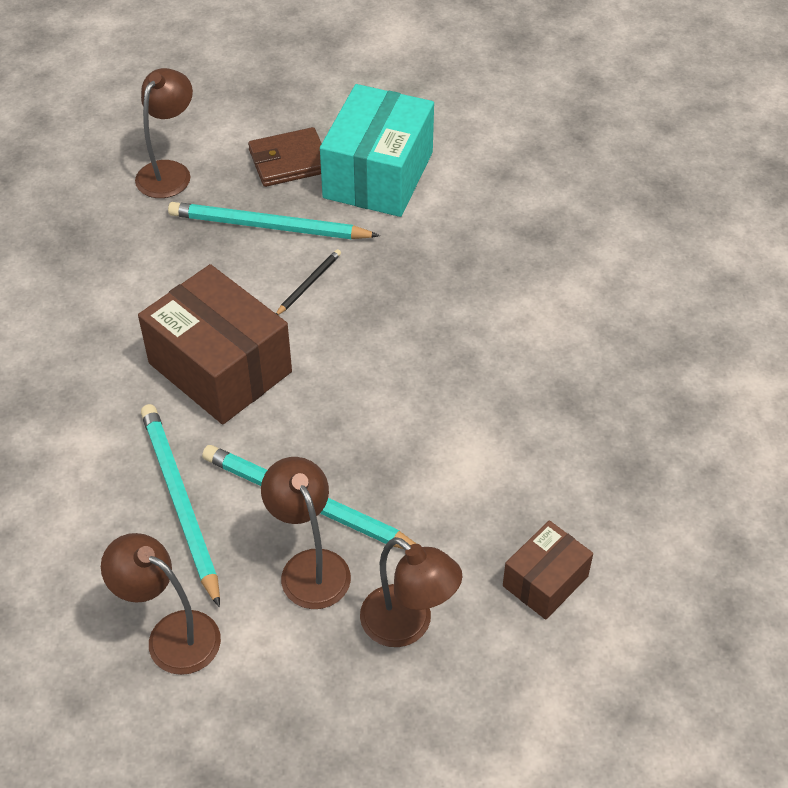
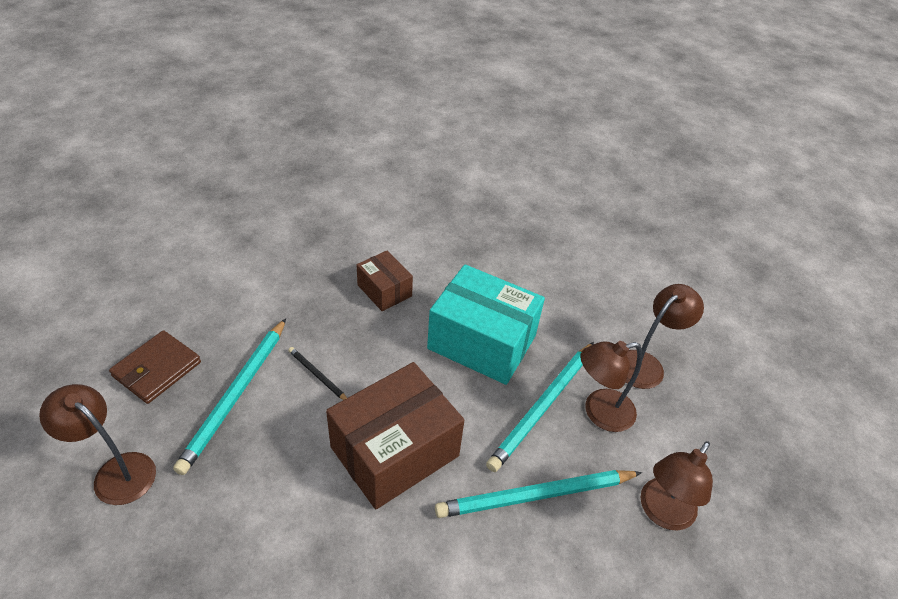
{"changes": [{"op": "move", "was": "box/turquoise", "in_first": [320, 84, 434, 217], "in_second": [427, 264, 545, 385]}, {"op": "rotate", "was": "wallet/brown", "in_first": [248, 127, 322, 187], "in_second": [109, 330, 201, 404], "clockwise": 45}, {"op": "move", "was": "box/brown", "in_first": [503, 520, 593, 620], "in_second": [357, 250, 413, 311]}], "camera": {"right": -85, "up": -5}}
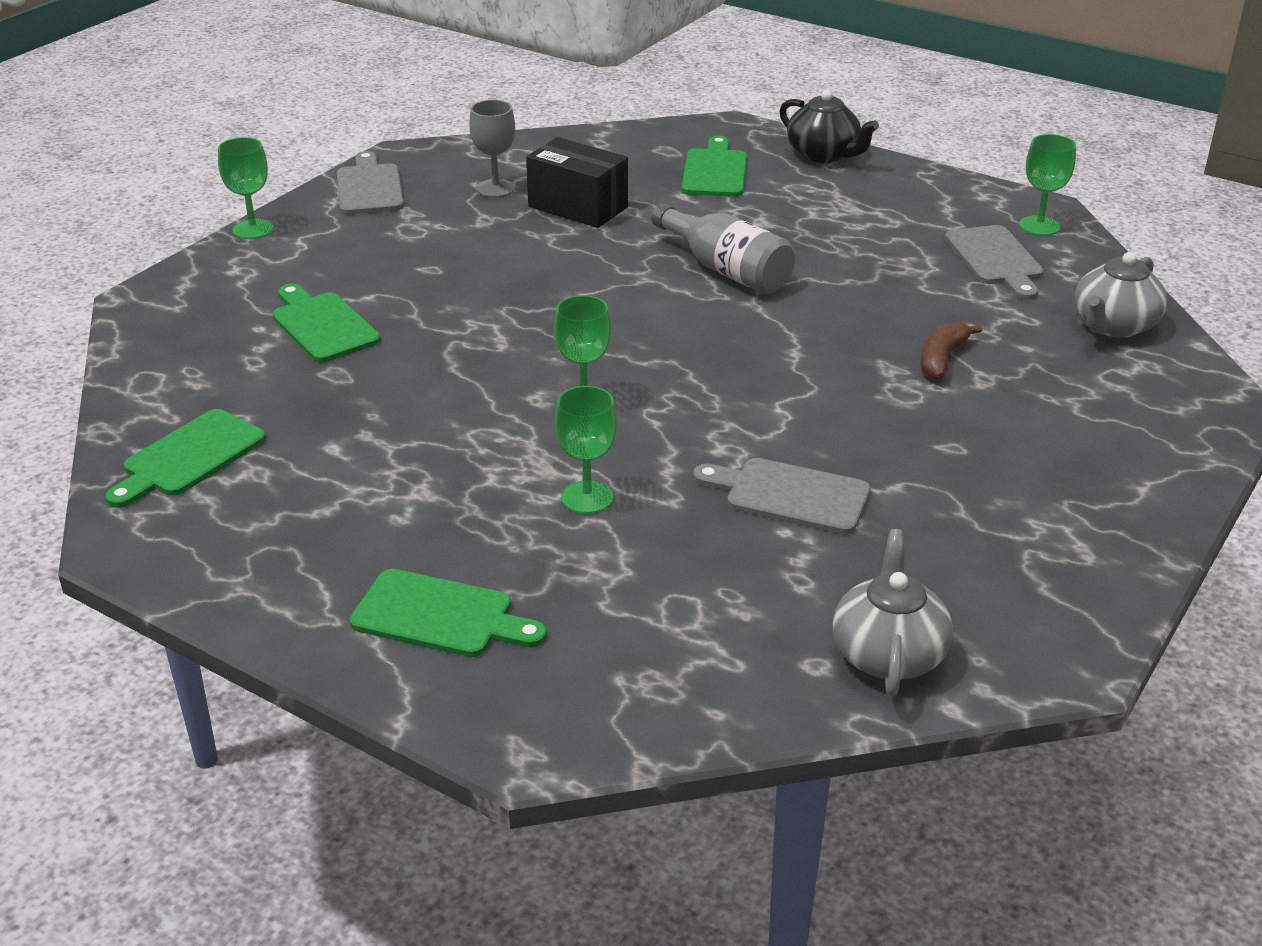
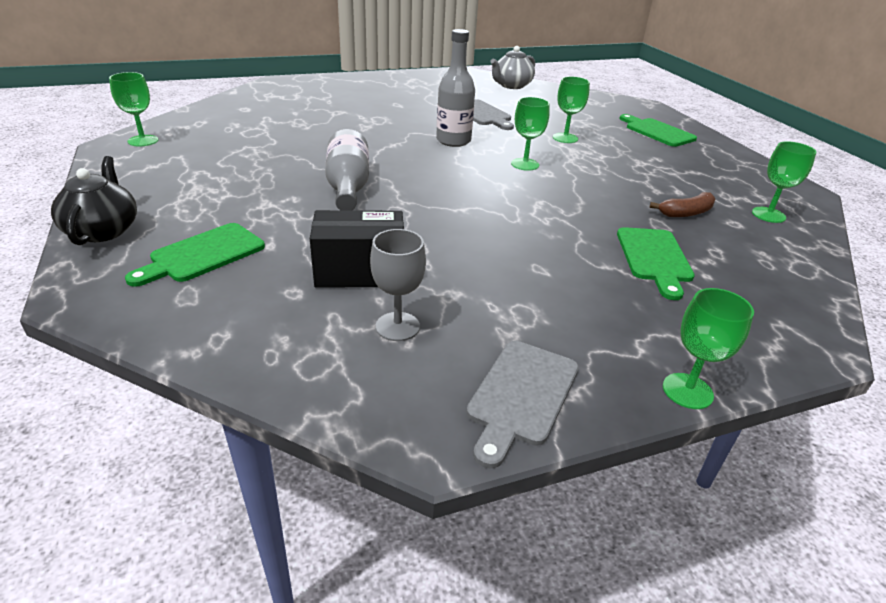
{"changes": [{"op": "rotate", "was": "box/black", "in_first": [526, 137, 628, 228], "in_second": [310, 210, 404, 288], "clockwise": -75}, {"op": "delete", "was": "cutting board/grey", "in_first": [945, 225, 1044, 300]}, {"op": "delete", "was": "teapot/grey", "in_first": [1075, 252, 1168, 338]}, {"op": "move", "was": "banana/brown", "in_first": [921, 322, 982, 380], "in_second": [650, 192, 715, 217]}, {"op": "replace", "was": "cutting board/green", "now": "goblet/green", "in_first": [105, 409, 266, 508], "in_second": [752, 141, 816, 223]}, {"op": "insert", "now": "bottle/grey", "in_second": [436, 29, 475, 147]}], "camera": {"right": -145, "up": 0}}
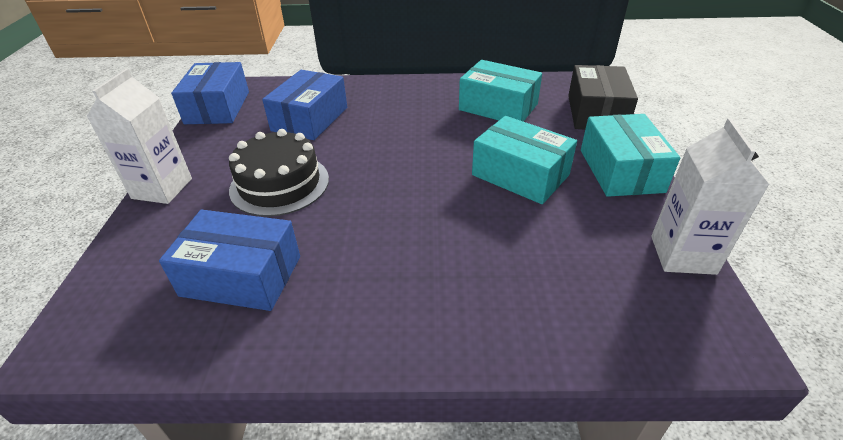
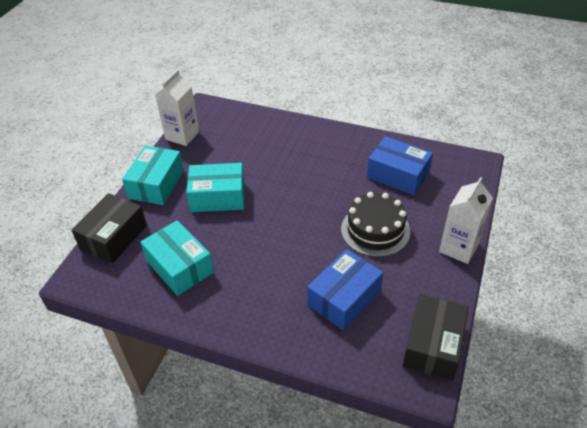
{"changes": [{"op": "recolor", "was": "box/blue", "now": "box/black", "in_first": [171, 62, 249, 124], "in_second": [403, 294, 469, 381]}, {"op": "rotate", "was": "box/turquoise", "in_first": [472, 116, 577, 204], "in_second": [186, 163, 245, 212], "clockwise": -60}], "camera": {"right": -160, "up": 5}}
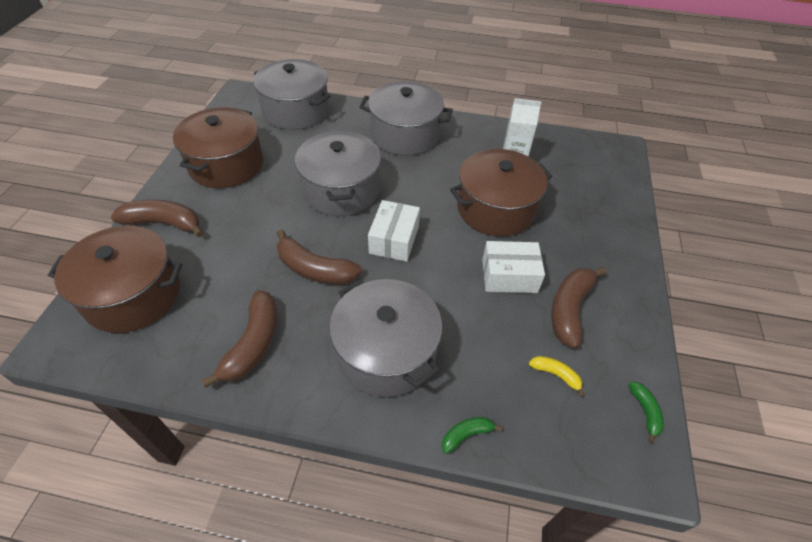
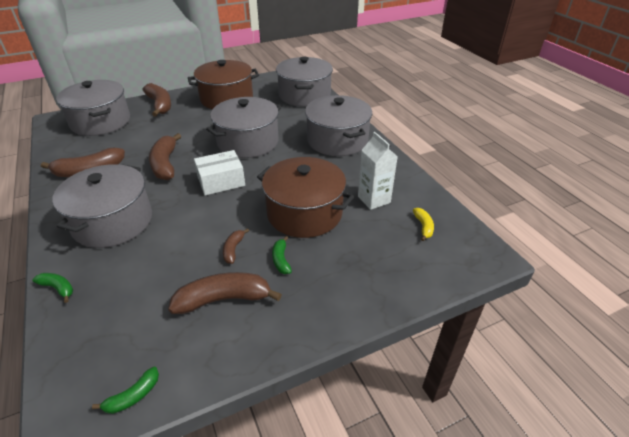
{"changes": [{"op": "recolor", "was": "pot/brown", "now": "pot/grey", "in_first": [48, 226, 182, 333], "in_second": [56, 80, 130, 136]}, {"op": "replace", "was": "box/white", "now": "banana/brown", "in_first": [482, 241, 545, 293], "in_second": [223, 228, 249, 264]}, {"op": "move", "was": "banana/yellow", "in_first": [529, 356, 585, 397], "in_second": [413, 208, 434, 241]}, {"op": "insert", "now": "banana/green", "in_second": [272, 236, 292, 274]}], "camera": {"right": 55, "up": -10}}
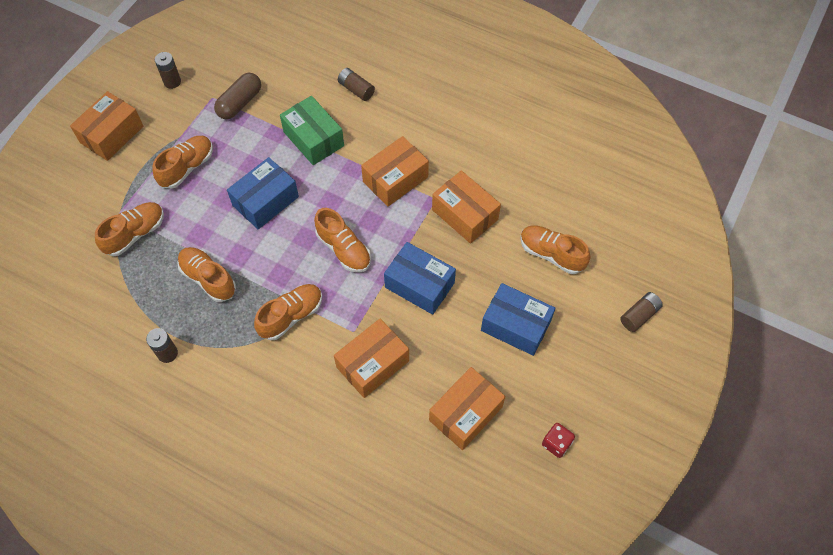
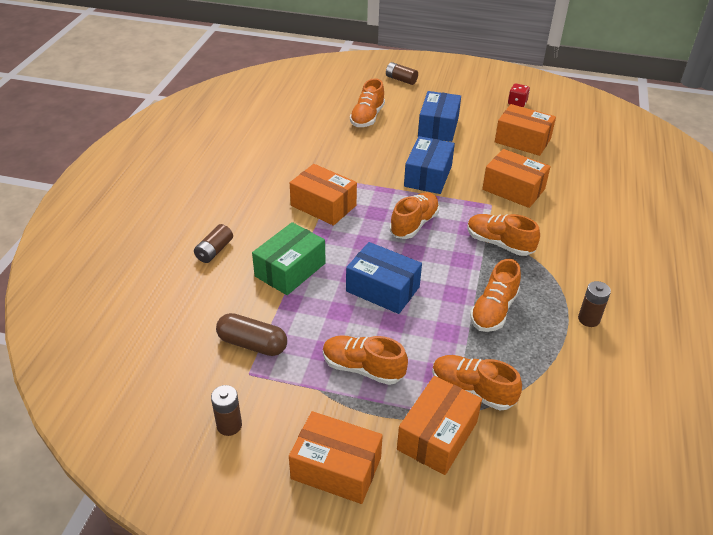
{"changes": [{"op": "move", "was": "box/orange", "in_first": [432, 170, 501, 244], "in_second": [397, 376, 482, 475]}], "camera": {"right": -105, "up": -20}}
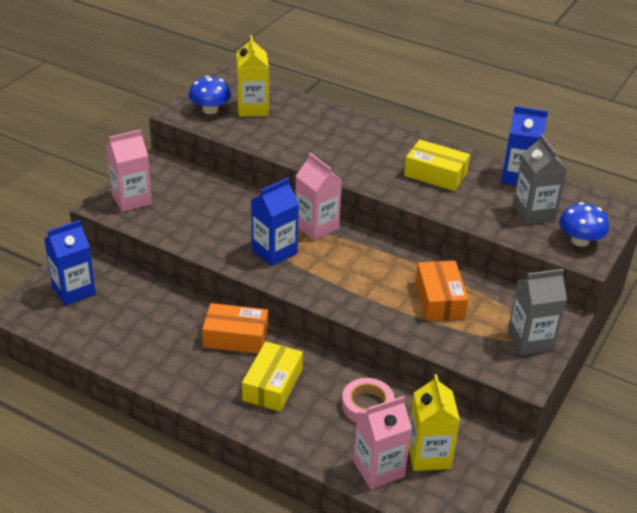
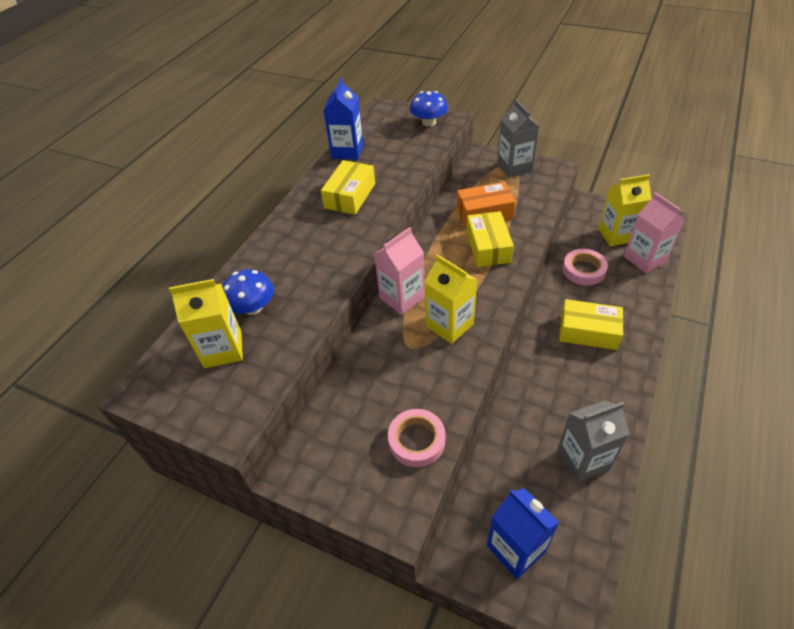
{"changes": [{"op": "move", "was": "mushroom/blue", "in_first": [189, 76, 231, 114], "in_second": [222, 269, 274, 315]}, {"op": "delete", "was": "carton/pink", "in_first": [106, 129, 152, 212]}, {"op": "move", "was": "carton/grey", "in_first": [513, 134, 567, 225], "in_second": [557, 400, 629, 482]}, {"op": "recolor", "was": "carton/blue", "now": "carton/yellow", "in_first": [251, 178, 299, 266], "in_second": [425, 254, 477, 344]}, {"op": "delete", "was": "box/orange", "in_first": [202, 303, 268, 354]}, {"op": "insert", "now": "box/yellow", "in_second": [466, 211, 514, 267]}, {"op": "insert", "now": "tape/pink", "in_second": [388, 409, 445, 467]}], "camera": {"right": -90, "up": 10}}
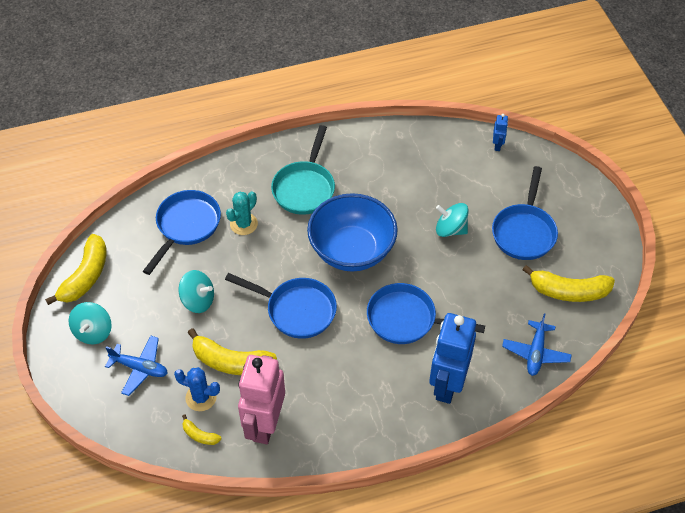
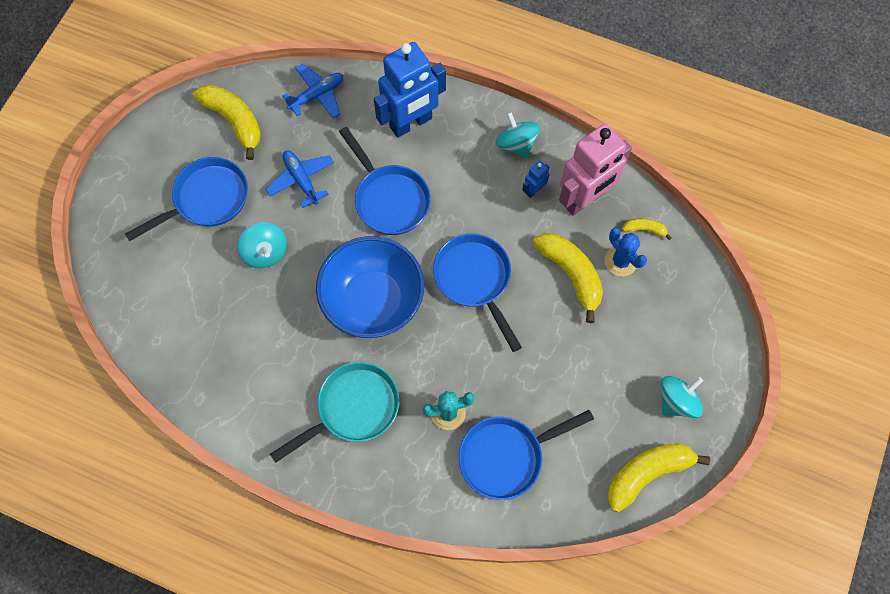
{"changes": [{"op": "move", "was": "robot/blue", "in_first": [493, 114, 508, 151], "in_second": [522, 161, 550, 198]}, {"op": "move", "was": "spinning top/turquoise", "in_first": [178, 270, 214, 313], "in_second": [496, 112, 540, 158]}, {"op": "move", "was": "plane/blue", "in_first": [105, 336, 168, 396], "in_second": [266, 150, 334, 208]}, {"op": "rotate", "was": "banana/yellow", "in_first": [182, 414, 221, 445], "in_second": [622, 218, 672, 240], "clockwise": -60}], "camera": {"right": -140, "up": 15}}
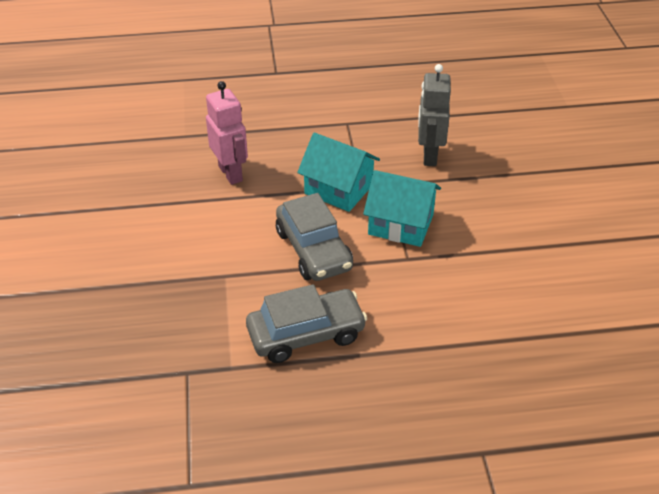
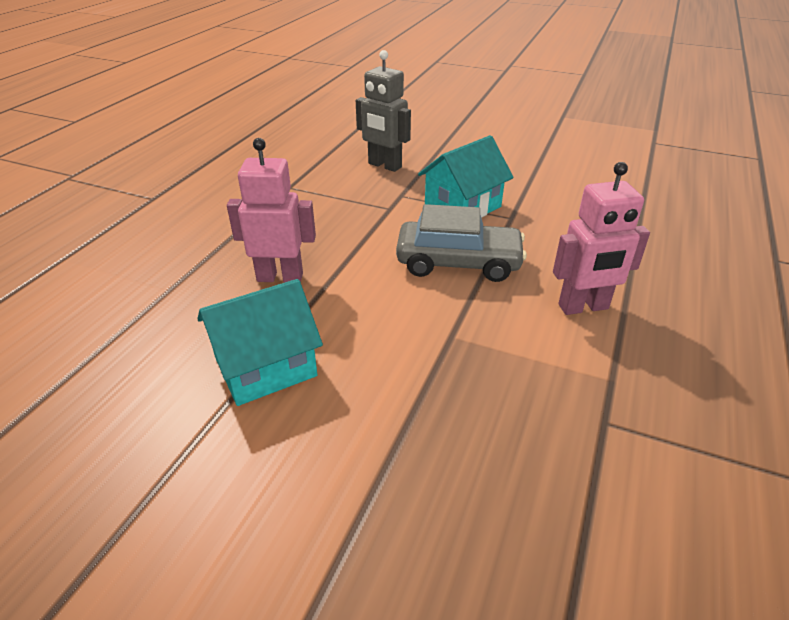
{"changes": [{"op": "move", "was": "house/turquoise", "in_first": [297, 133, 380, 212], "in_second": [197, 279, 323, 406]}, {"op": "replace", "was": "car/grey", "now": "robot/pink", "in_first": [246, 284, 367, 363], "in_second": [553, 162, 650, 315]}], "camera": {"right": -60, "up": -5}}
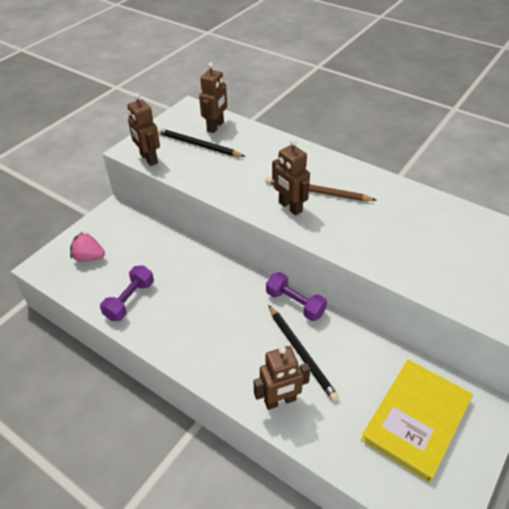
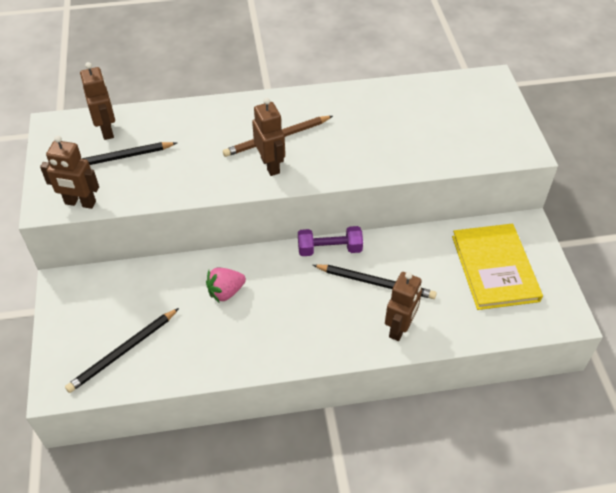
{"changes": [{"op": "rotate", "was": "robot/brown", "in_first": [272, 139, 310, 215], "in_second": [252, 98, 285, 176], "clockwise": -120}, {"op": "move", "was": "strawberry/pink", "in_first": [70, 232, 105, 262], "in_second": [206, 268, 246, 303]}, {"op": "delete", "was": "dumbbell/purple", "in_first": [100, 265, 154, 321]}, {"op": "insert", "now": "pencil/black", "in_second": [65, 308, 179, 393]}], "camera": {"right": -45, "up": 5}}
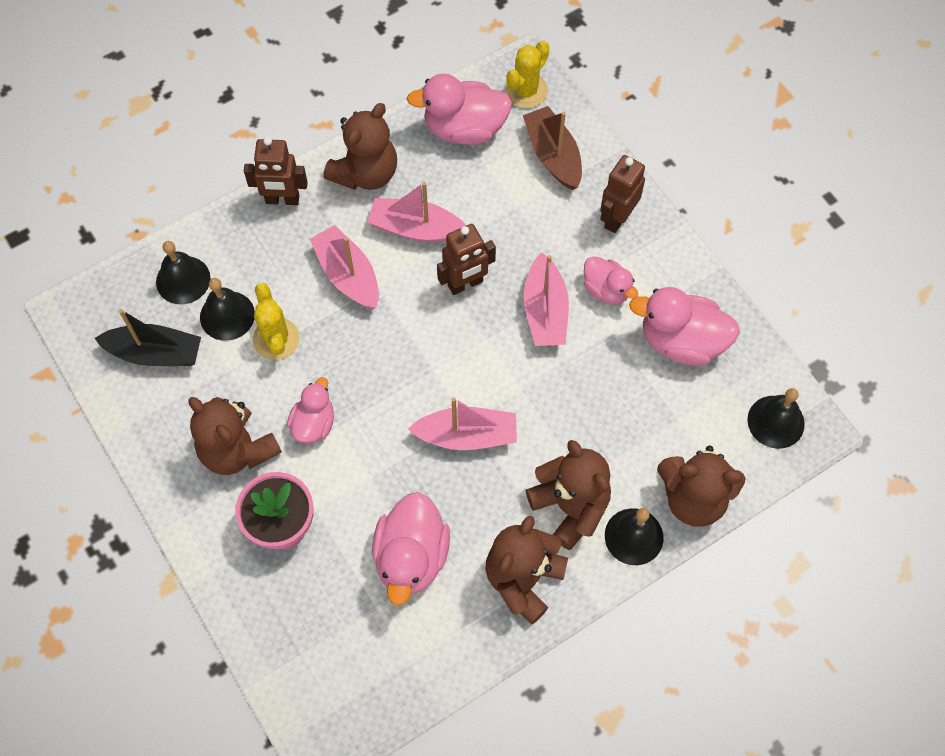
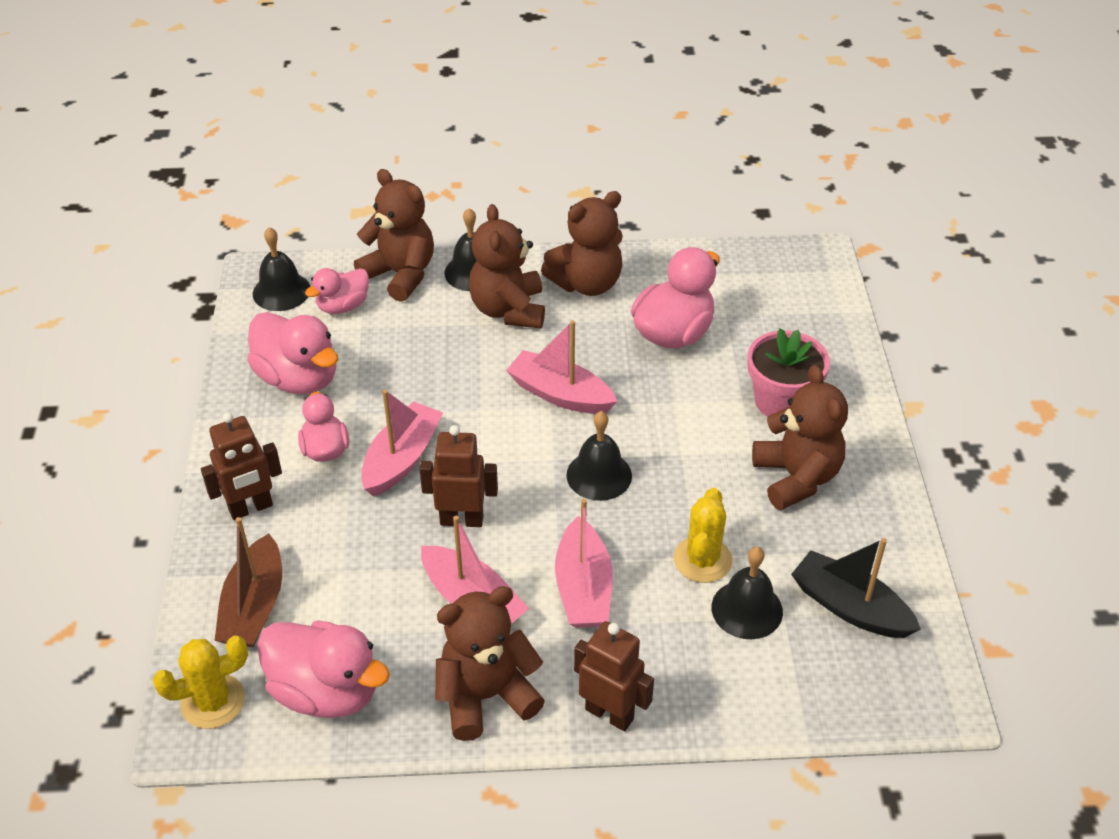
{"changes": [{"op": "move", "was": "bell/black", "in_first": [156, 241, 211, 304], "in_second": [566, 411, 632, 501]}, {"op": "move", "was": "duck/pink", "in_first": [287, 377, 334, 443], "in_second": [305, 268, 369, 314]}], "camera": {"right": -150, "up": -20}}
